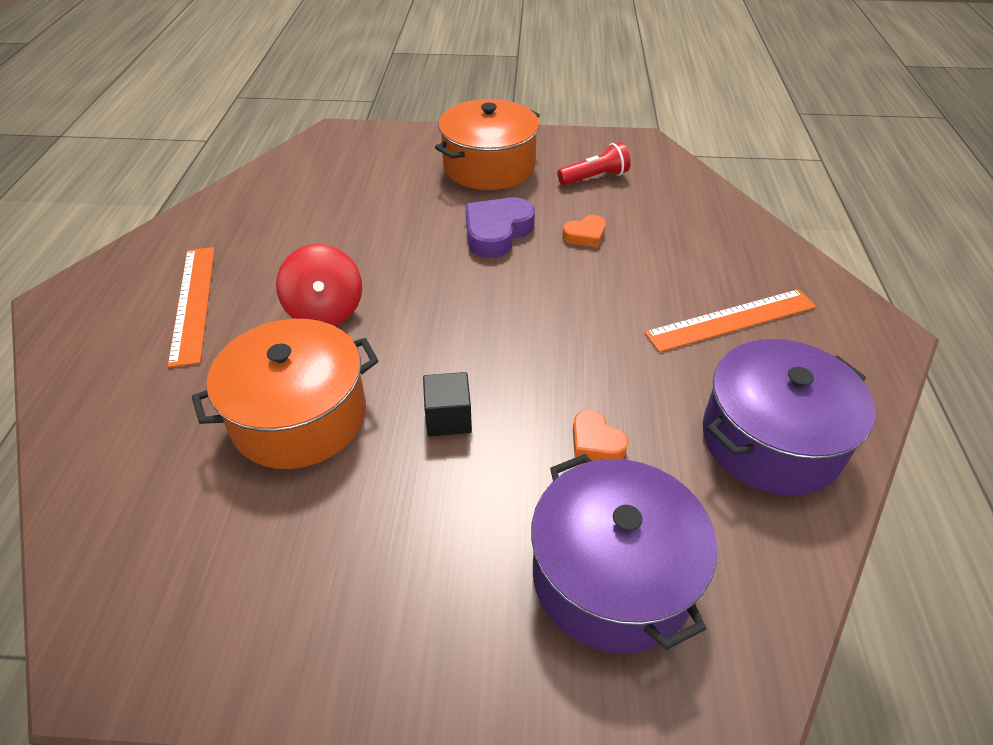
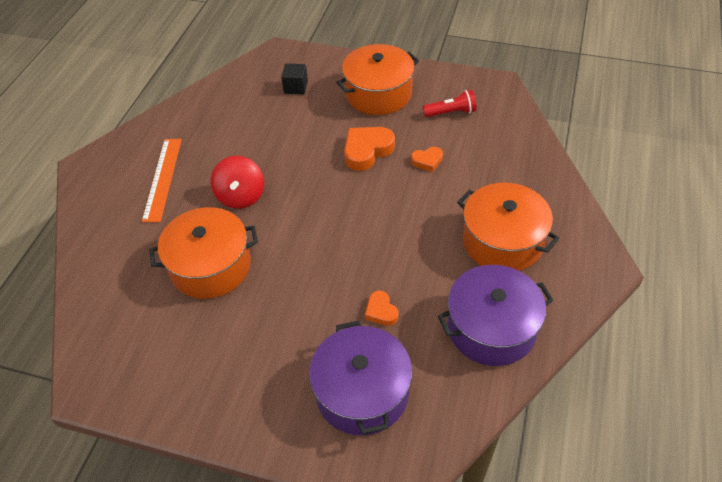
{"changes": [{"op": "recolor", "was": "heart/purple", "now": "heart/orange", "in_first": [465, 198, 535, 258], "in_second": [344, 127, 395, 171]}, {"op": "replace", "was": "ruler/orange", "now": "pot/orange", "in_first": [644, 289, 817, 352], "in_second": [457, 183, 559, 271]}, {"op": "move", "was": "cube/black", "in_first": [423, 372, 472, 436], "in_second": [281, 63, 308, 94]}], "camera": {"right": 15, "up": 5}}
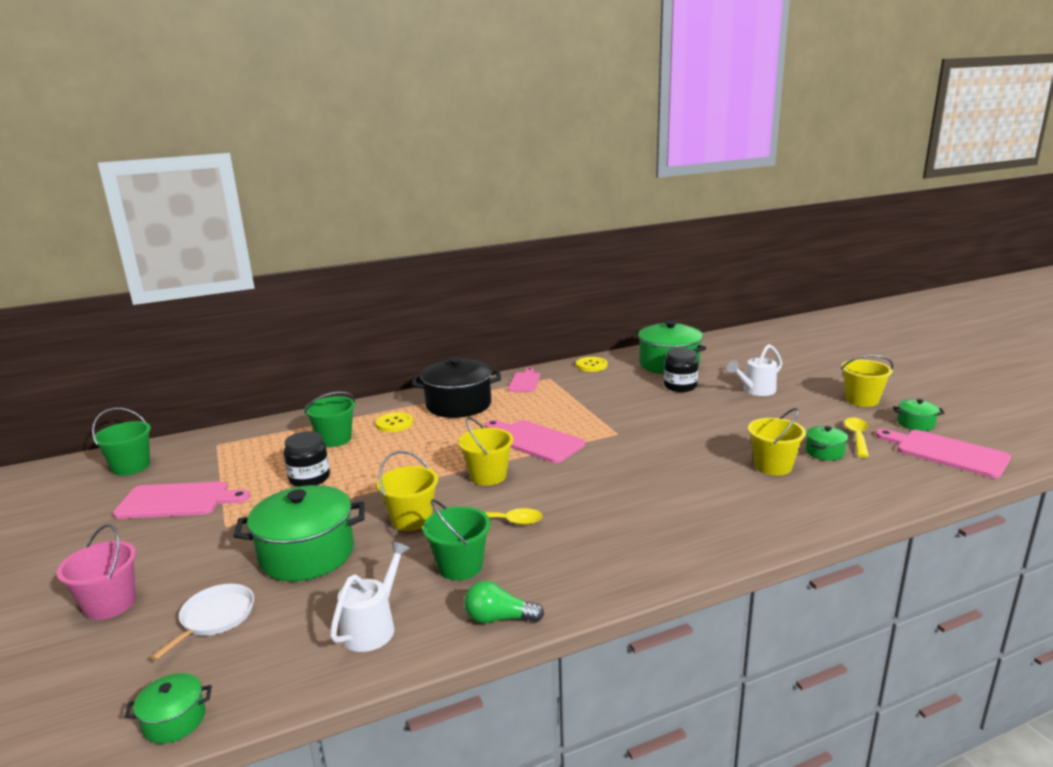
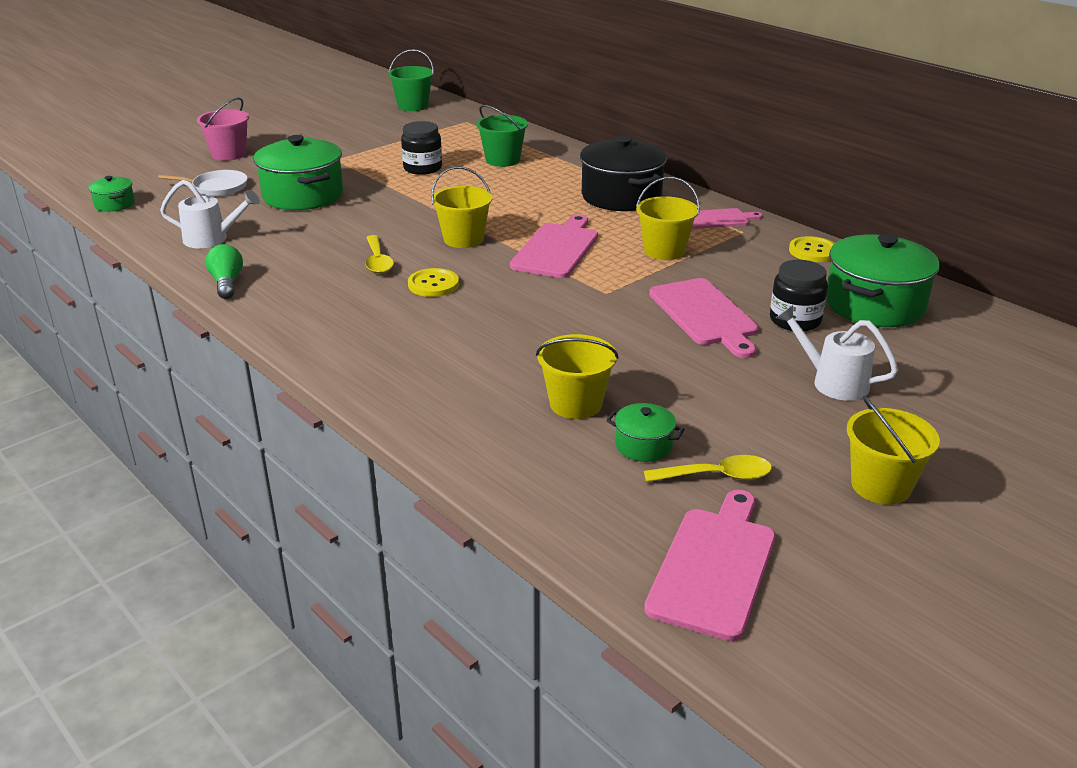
{"changes": [{"op": "delete", "was": "pot/green", "in_first": [893, 399, 945, 431]}, {"op": "move", "was": "button/yellow", "in_first": [375, 412, 413, 432], "in_second": [408, 268, 459, 297]}, {"op": "move", "was": "bucket/yellow", "in_first": [377, 451, 438, 531], "in_second": [636, 177, 700, 260]}, {"op": "move", "was": "cutting board/pink", "in_first": [113, 481, 250, 519], "in_second": [649, 278, 759, 358]}, {"op": "delete", "was": "bucket/green", "in_first": [423, 499, 491, 580]}], "camera": {"right": 70, "up": 10}}
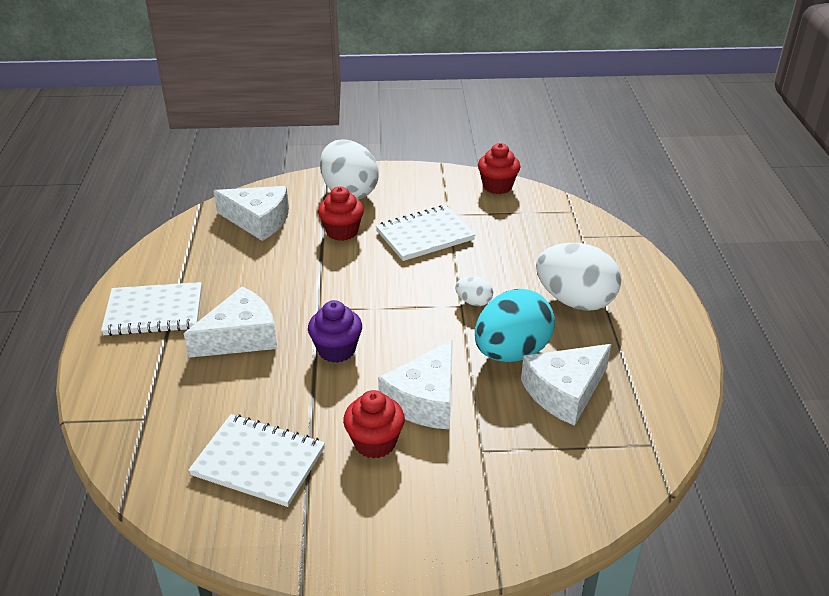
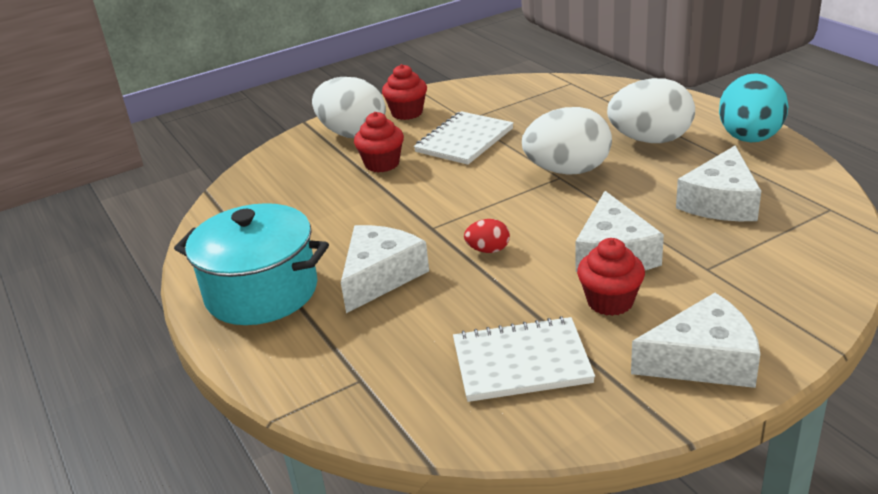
{"changes": [{"op": "move", "was": "cupcake/red", "in_first": [478, 143, 520, 194], "in_second": [382, 64, 427, 120]}, {"op": "move", "was": "cheese/white", "in_first": [214, 186, 289, 241], "in_second": [631, 293, 760, 388]}, {"op": "resize", "was": "egg/white", "in_first": [455, 276, 493, 306], "in_second": [522, 107, 612, 175], "ratio": 2.21}, {"op": "replace", "was": "notebook/white", "now": "pot/turquoise", "in_first": [101, 282, 202, 336], "in_second": [174, 203, 329, 325]}, {"op": "move", "was": "egg/turquoise", "in_first": [475, 289, 555, 362], "in_second": [719, 73, 788, 142]}, {"op": "replace", "was": "cupcake/purple", "now": "egg/red", "in_first": [308, 300, 362, 363], "in_second": [464, 219, 510, 253]}], "camera": {"right": -25, "up": -5}}
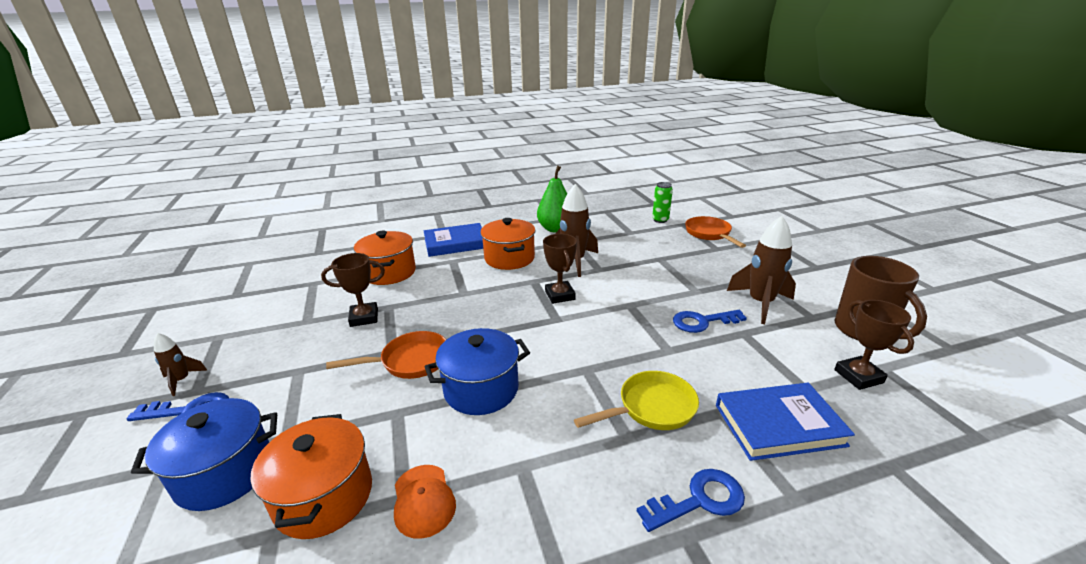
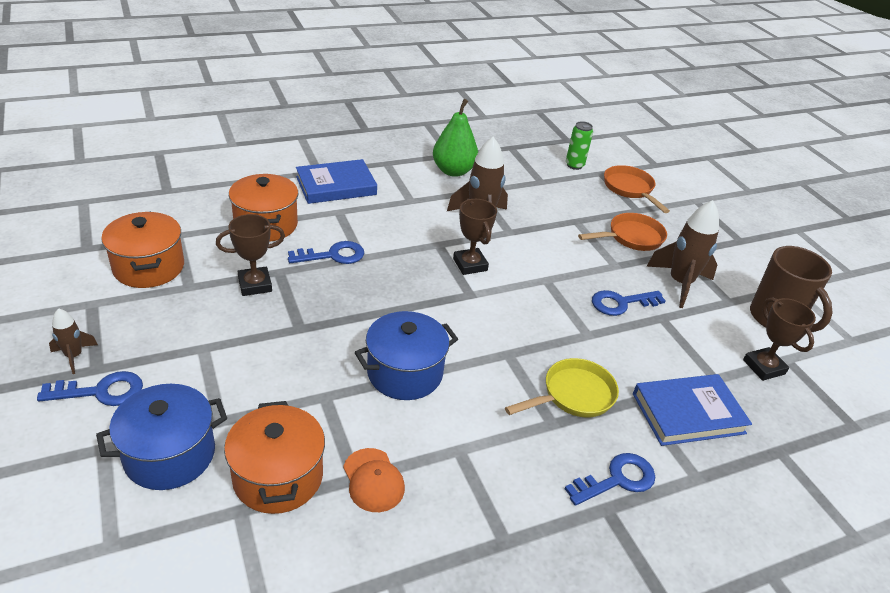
{"changes": [{"op": "move", "was": "pot/orange", "in_first": [480, 218, 535, 270], "in_second": [101, 212, 184, 288]}, {"op": "move", "was": "pan/orange", "in_first": [326, 331, 446, 379], "in_second": [578, 213, 667, 251]}, {"op": "insert", "now": "key/blue", "in_second": [288, 241, 364, 264]}], "camera": {"right": -10, "up": 10}}
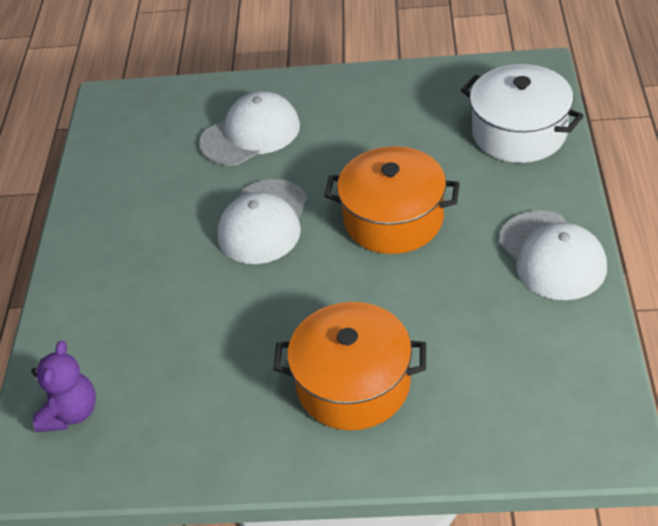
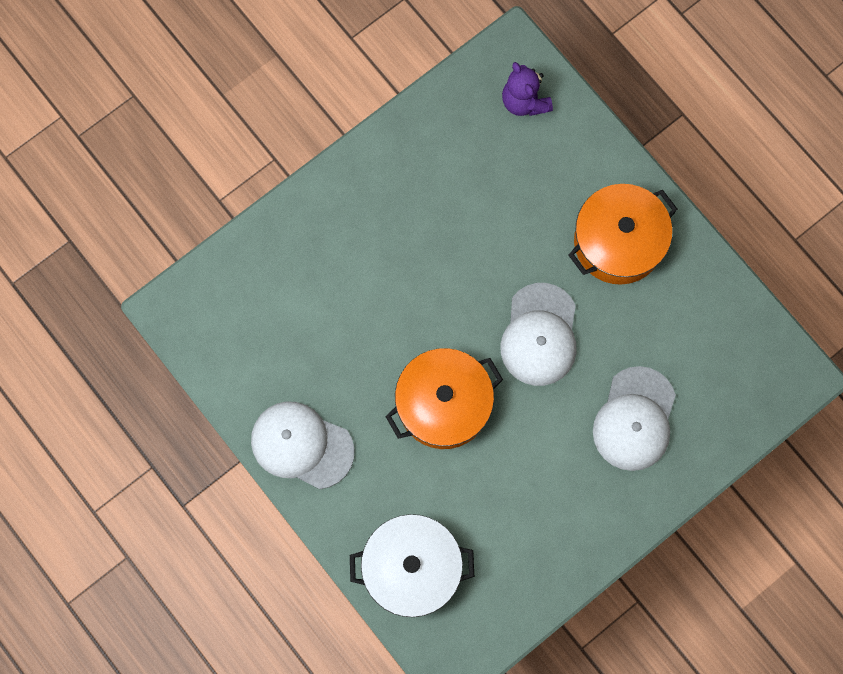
{"changes": [{"op": "rotate", "was": "cap/white", "in_first": [217, 179, 308, 264], "in_second": [501, 283, 577, 386], "clockwise": -150}, {"op": "move", "was": "pot/orange", "in_first": [273, 302, 426, 430], "in_second": [568, 184, 677, 285]}], "camera": {"right": 135, "up": 30}}
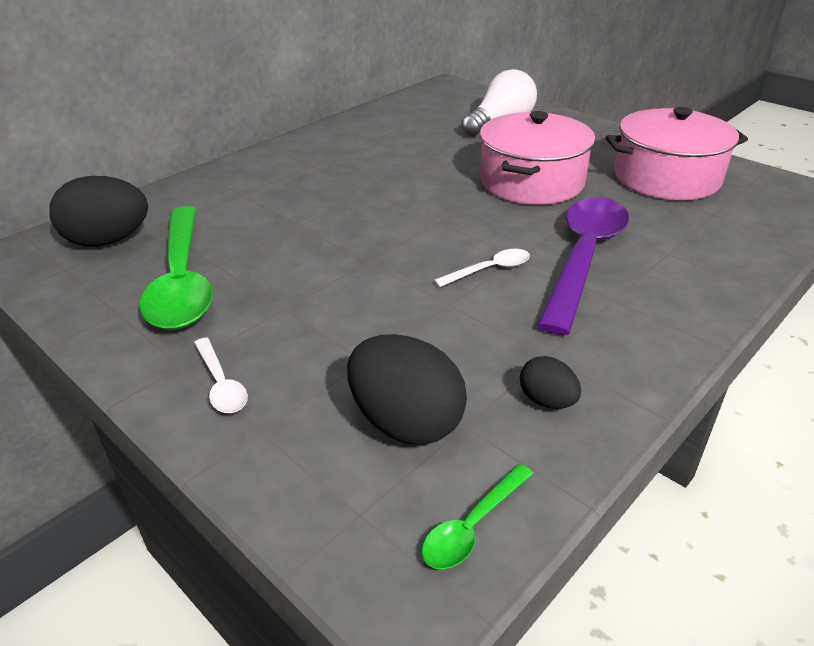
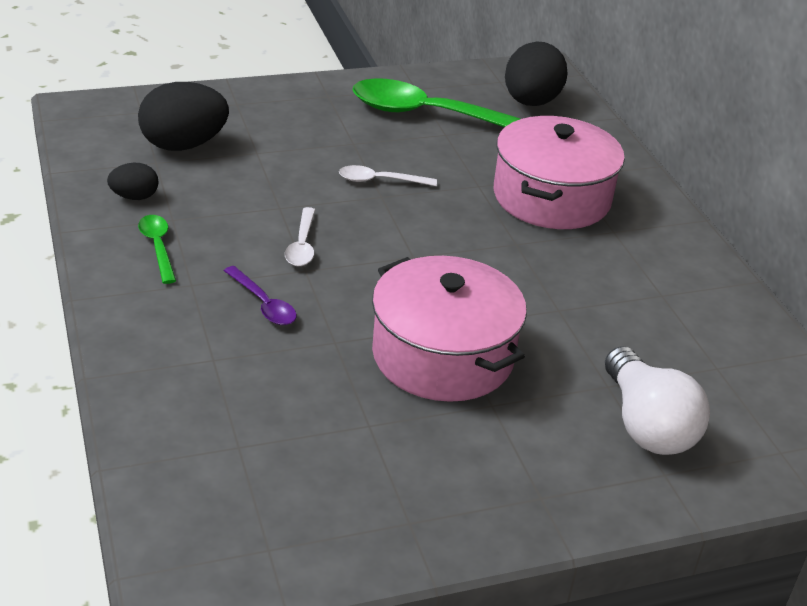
{"changes": [{"op": "move", "was": "pot/pink", "in_first": [605, 107, 748, 200], "in_second": [494, 116, 625, 229]}, {"op": "resize", "was": "spoon/purple", "in_first": [537, 197, 629, 335], "in_second": [224, 266, 297, 325], "ratio": 0.44}, {"op": "move", "was": "spoon/white", "in_first": [194, 337, 248, 413], "in_second": [339, 165, 437, 186]}, {"op": "move", "was": "spoon/green", "in_first": [422, 464, 534, 569], "in_second": [138, 215, 176, 284]}], "camera": {"right": 115, "up": 0}}
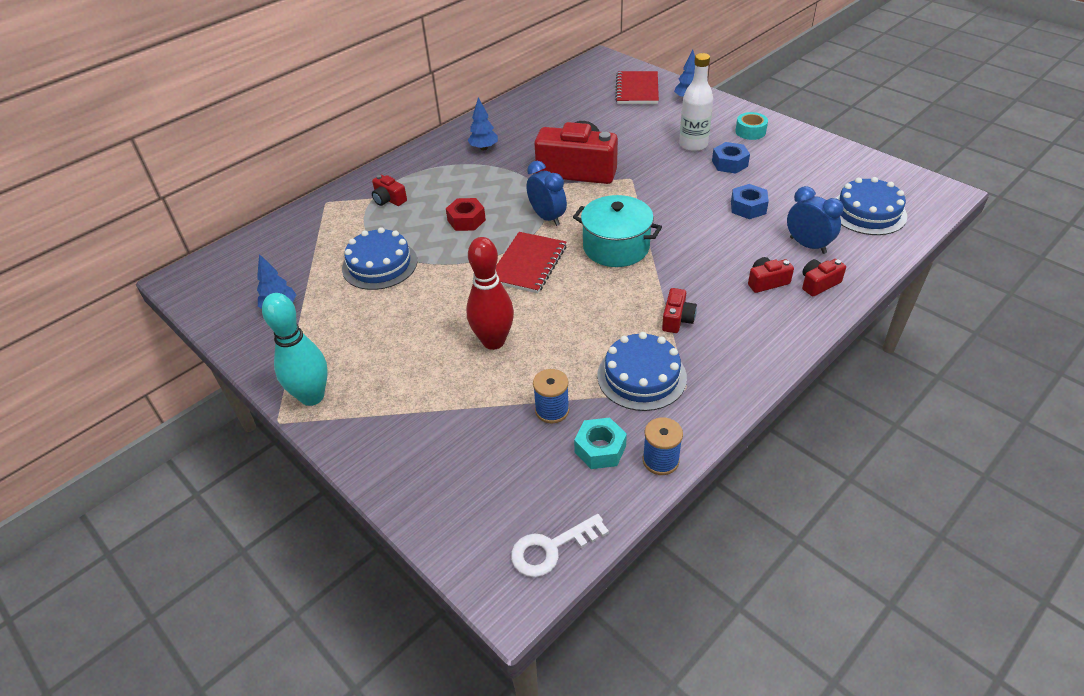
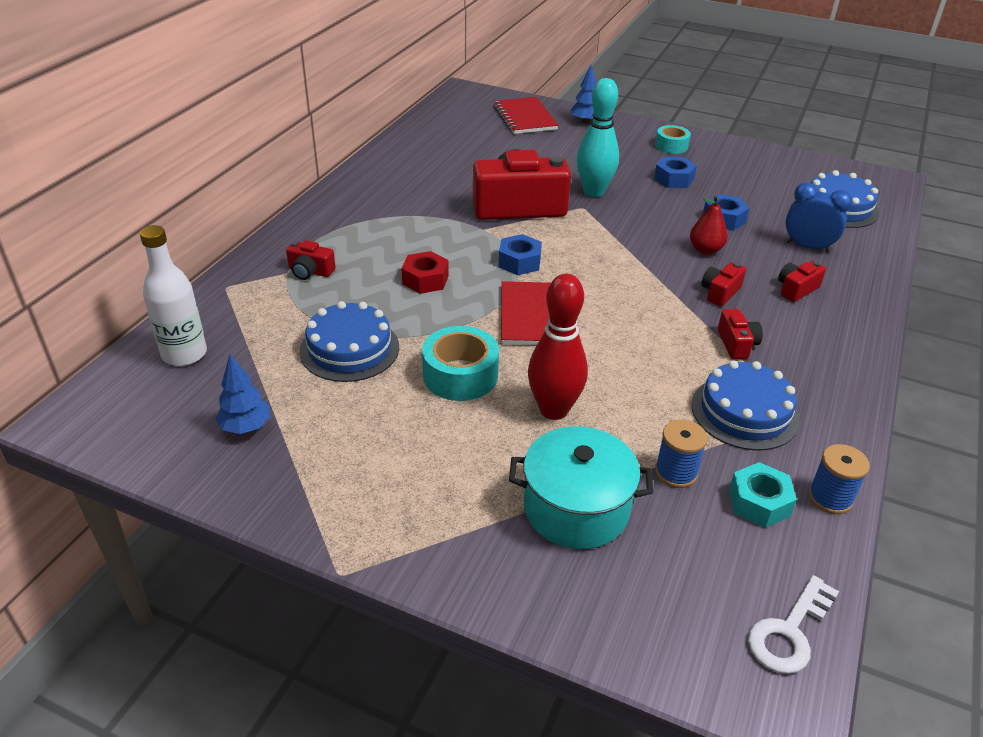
{"changes": [{"op": "move", "was": "bottle/white", "in_first": [679, 53, 713, 151], "in_second": [140, 225, 207, 366]}, {"op": "delete", "was": "tree/blue", "in_first": [467, 97, 498, 150]}, {"op": "replace", "was": "clock/blue", "now": "nut/blue", "in_first": [527, 161, 567, 226], "in_second": [499, 234, 542, 275]}, {"op": "move", "was": "pot/turquoise", "in_first": [573, 195, 662, 267], "in_second": [509, 426, 653, 549]}, {"op": "move", "was": "camera/red", "in_first": [802, 259, 846, 296], "in_second": [702, 262, 746, 306]}, {"op": "move", "was": "bowling pin/turquoise", "in_first": [262, 293, 328, 406], "in_second": [576, 78, 619, 197]}, {"op": "insert", "now": "pear/red", "in_second": [690, 195, 728, 255]}, {"op": "insert", "now": "tape/turquoise", "in_second": [422, 326, 499, 401]}], "camera": {"right": -25, "up": -5}}
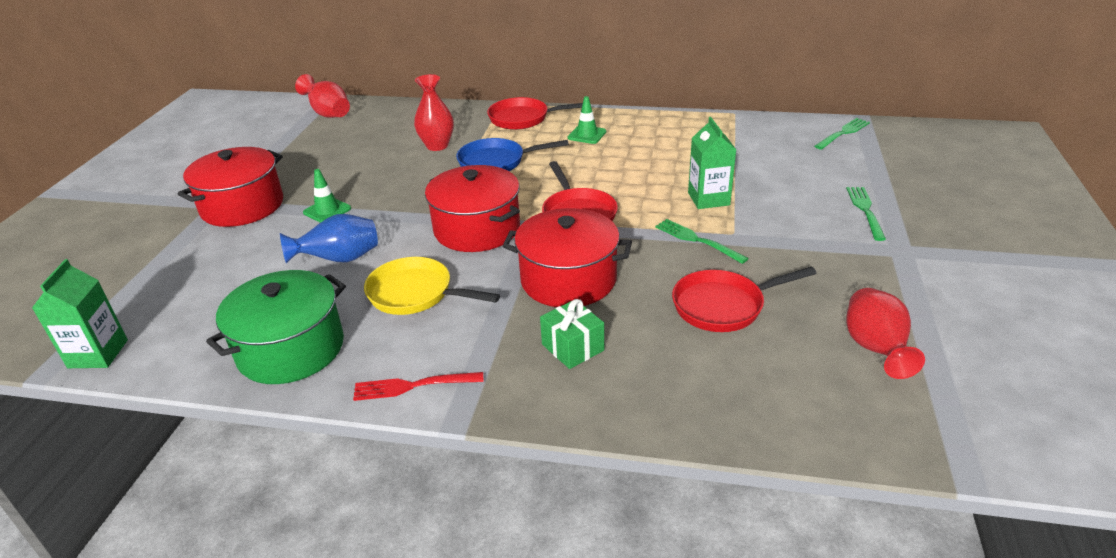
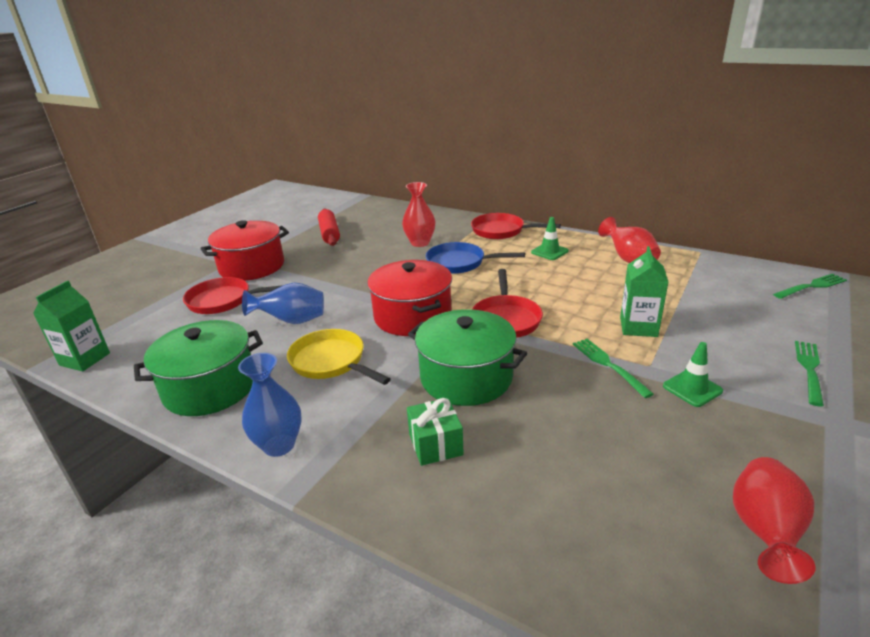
{"changes": [{"op": "move", "was": "vase/red", "in_first": [295, 74, 350, 118], "in_second": [598, 217, 661, 263]}, {"op": "move", "was": "traffic cone/green", "in_first": [303, 169, 351, 223], "in_second": [663, 342, 723, 407]}, {"op": "recolor", "was": "pot/red", "now": "pot/green", "in_first": [503, 208, 632, 307], "in_second": [408, 309, 527, 406]}, {"op": "move", "was": "pan/red", "in_first": [672, 267, 817, 332], "in_second": [183, 277, 283, 314]}, {"op": "replace", "was": "fork/red", "now": "vase/blue", "in_first": [353, 372, 484, 401], "in_second": [238, 353, 301, 457]}, {"op": "insert", "now": "rolling pin/red", "in_second": [318, 209, 340, 246]}], "camera": {"right": 20, "up": -5}}
